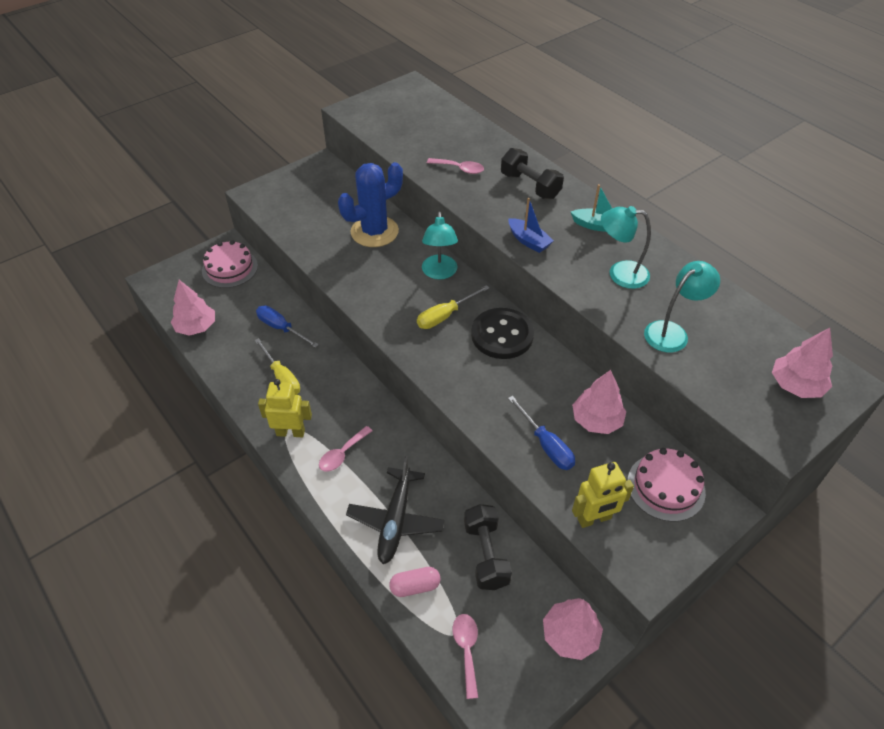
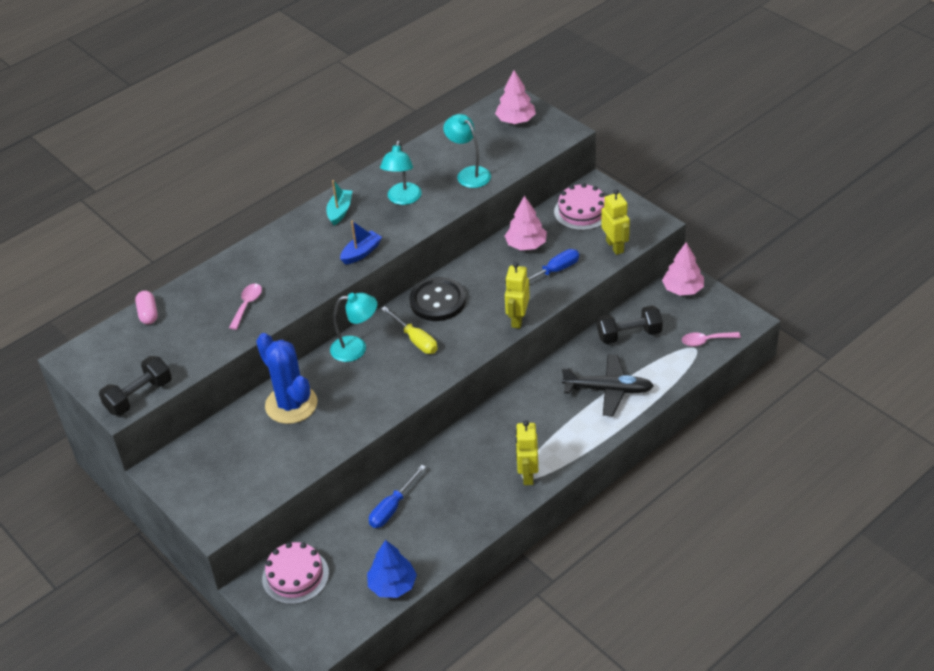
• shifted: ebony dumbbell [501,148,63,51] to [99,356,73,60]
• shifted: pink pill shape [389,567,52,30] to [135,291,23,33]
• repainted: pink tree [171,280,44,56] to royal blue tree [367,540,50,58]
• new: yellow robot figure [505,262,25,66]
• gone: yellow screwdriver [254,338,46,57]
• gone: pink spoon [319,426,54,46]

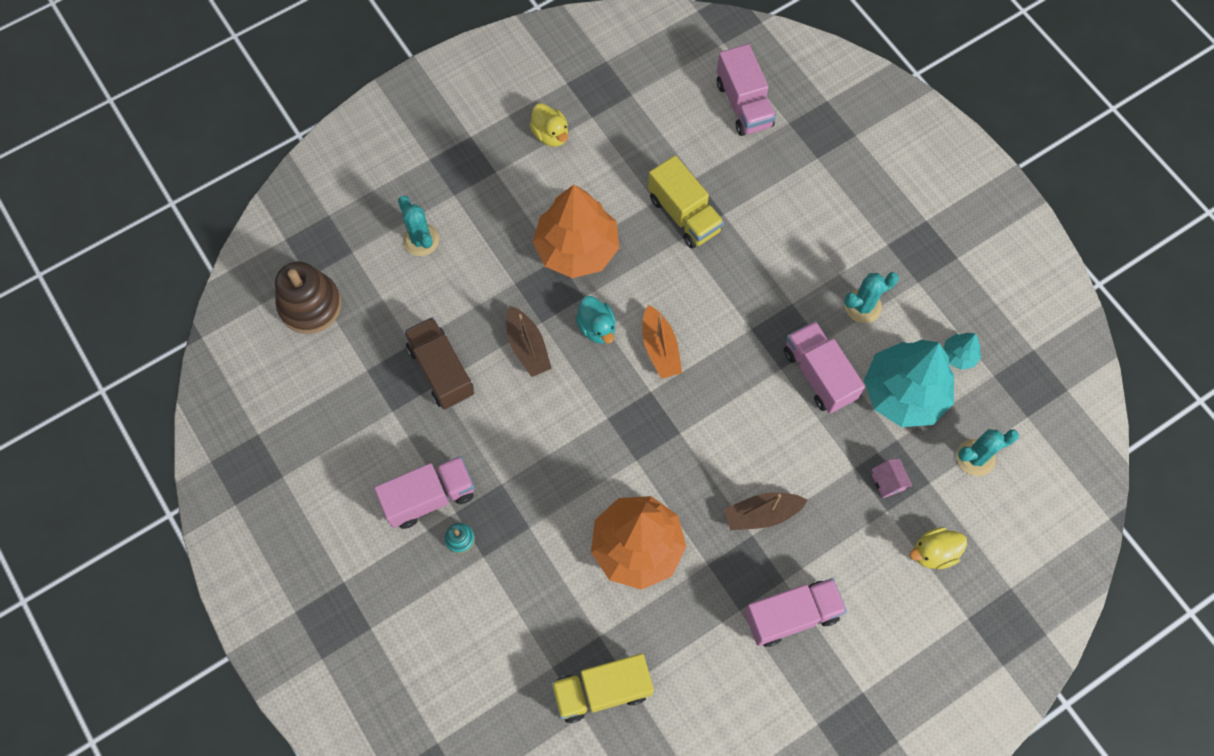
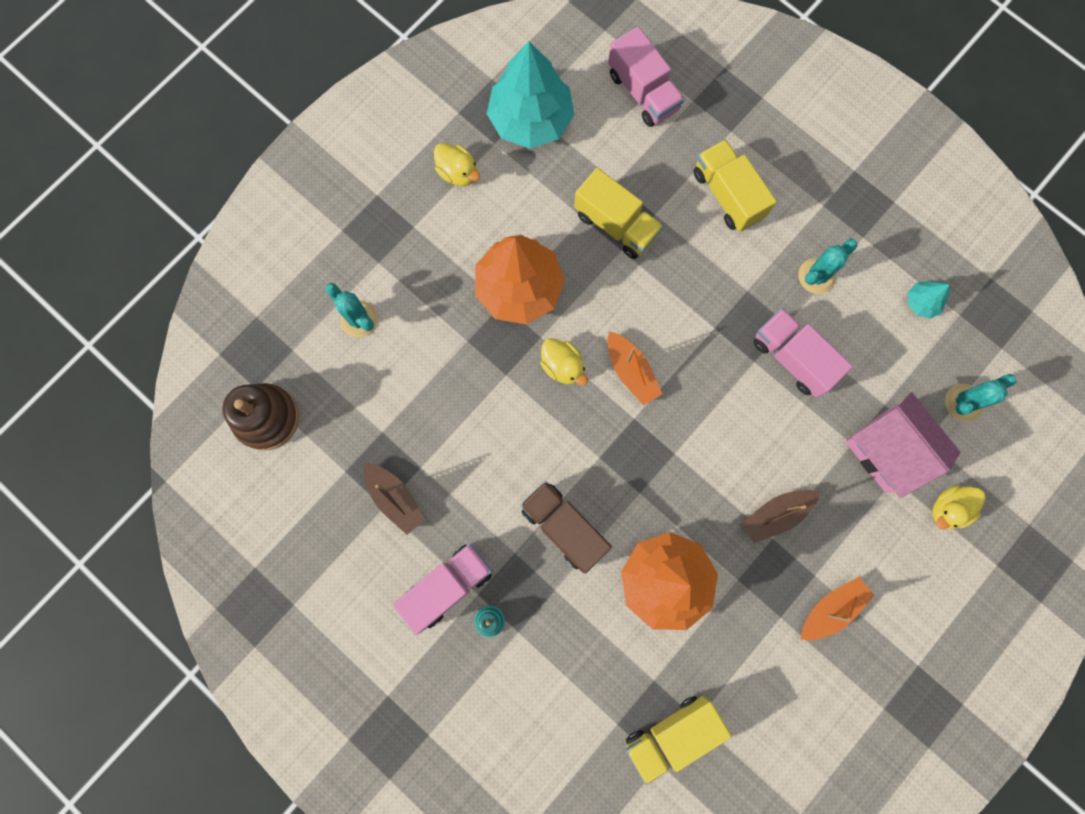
• shifted: dark brown boat [506,306,46,71] to [363,462,62,73]
• shifted: teal tree [864,340,90,87] to [487,41,88,108]
• shifted: dark brown lorry [403,317,71,92] to [520,481,92,92]
• repainted: teal duck [575,296,41,48] to yellow duck [540,338,48,48]
• new: yellow lorry [693,139,84,93]
• swapped: pink lorry [744,578,103,69] to bright orange boat [801,577,74,63]
• scaled: pink cottage [871,459,42,39] = [846,392,115,106] x2.41

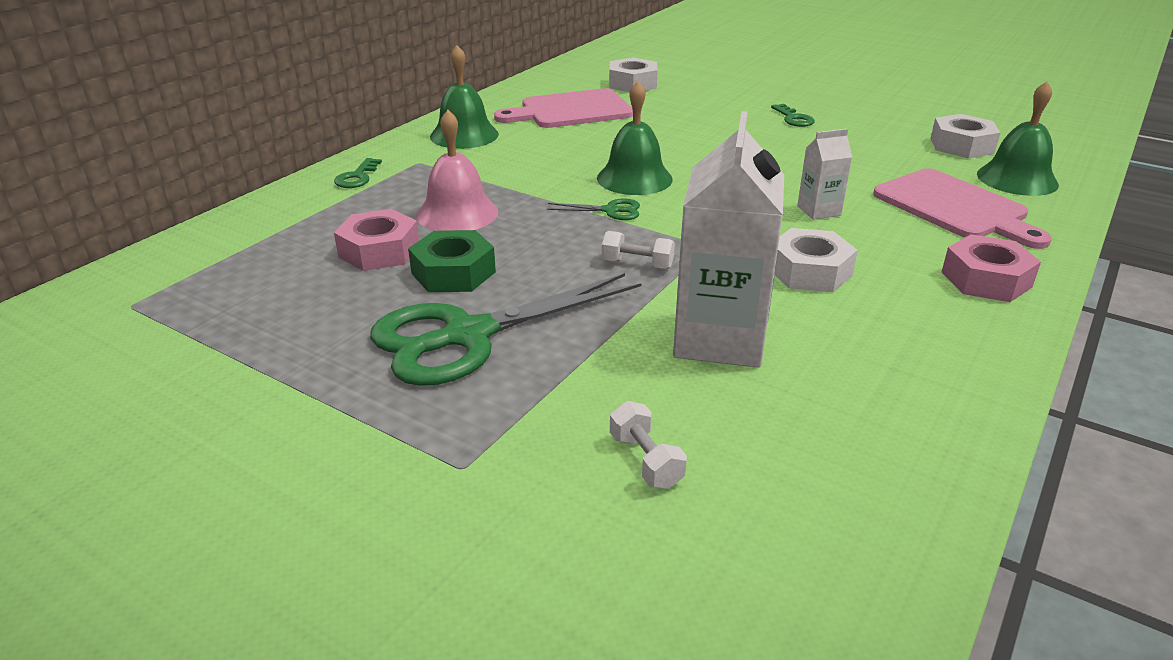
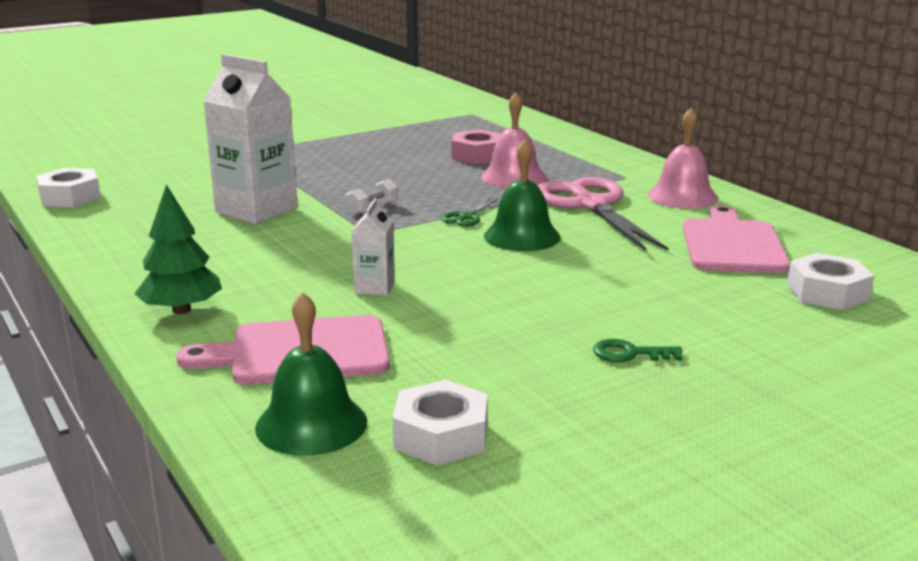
• shifted: snow-white nut [775,228,83,64] to [36,168,65,39]
• swapped: pink nut [941,234,100,68] to emerald tree [135,184,87,130]
• new: pink shears [538,177,131,74]
• repainted: emerald school bell [430,45,69,104] to pink school bell [648,108,70,101]
• gone: emerald key [334,158,48,30]
• gone: emerald shears [370,273,271,113]
• gone: emerald nut [408,230,88,62]
• gone: snow-white dumbbell [610,401,77,88]

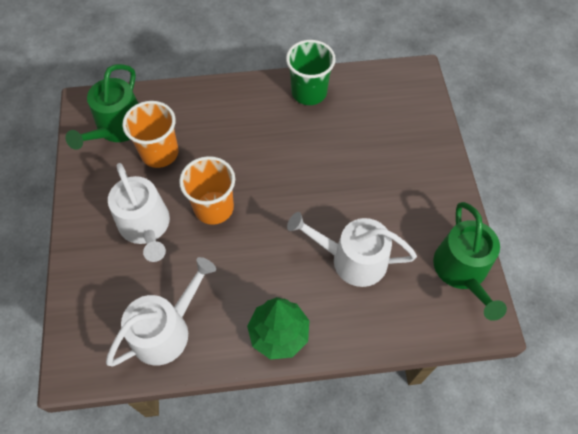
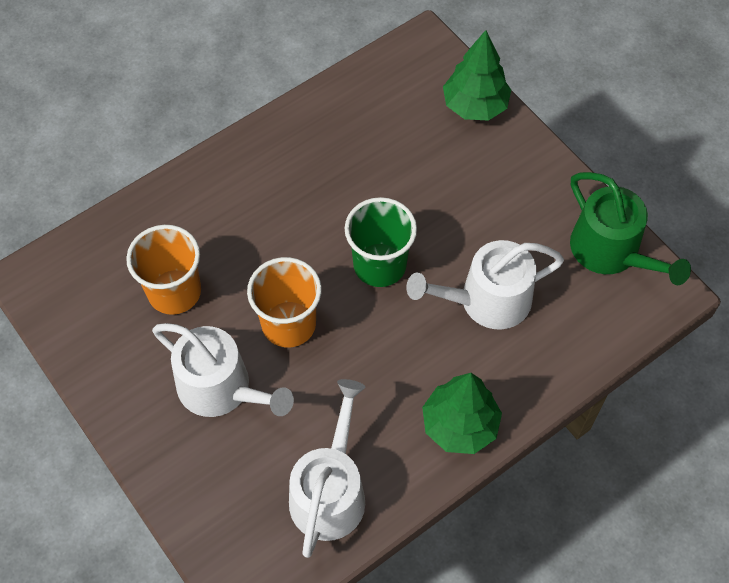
• shifted: emerald tumbler [286,40,50,65] to [344,197,73,90]
• new: emerald tree [443,30,68,91]
• gone: emerald sprinkling can [66,64,73,86]

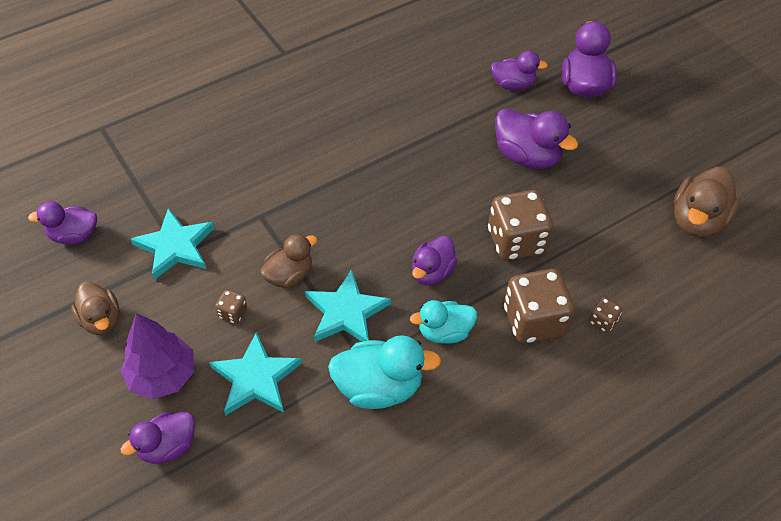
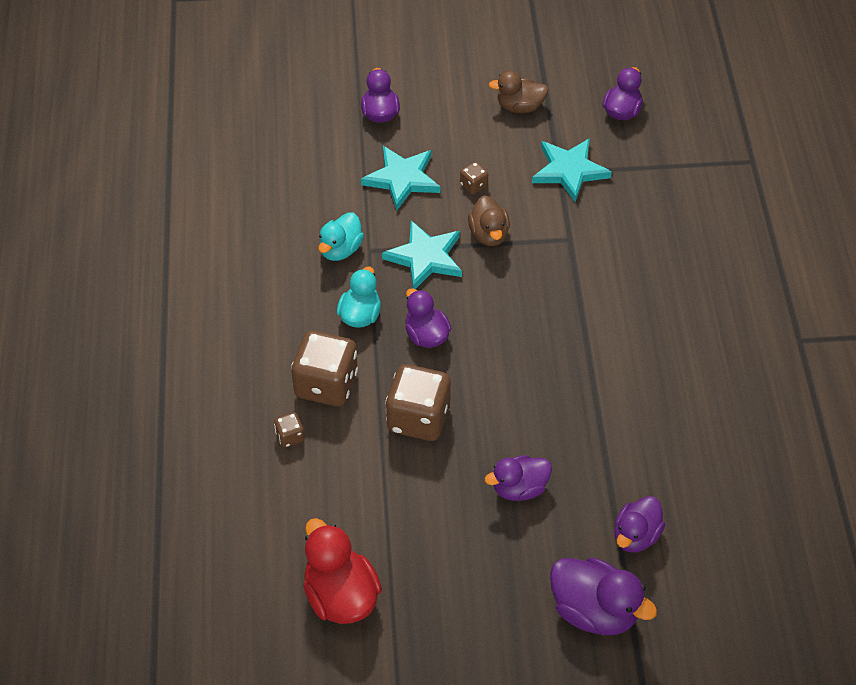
• repainted: dark brown duck [674,167,67,70] to crimson duck [303,518,79,106]
• scaled: teal duck [328,335,113,74] = [318,212,46,49] x0.66
• scaled: purple duck [495,108,83,61] = [485,455,67,46] x0.66
• gone: purple tree [121,313,73,86]

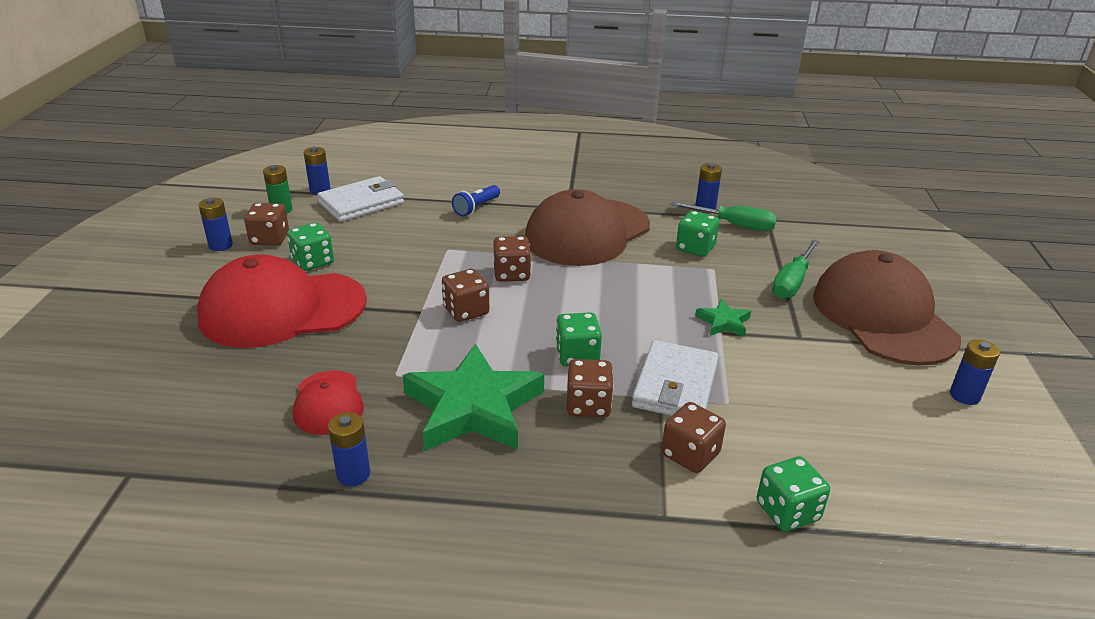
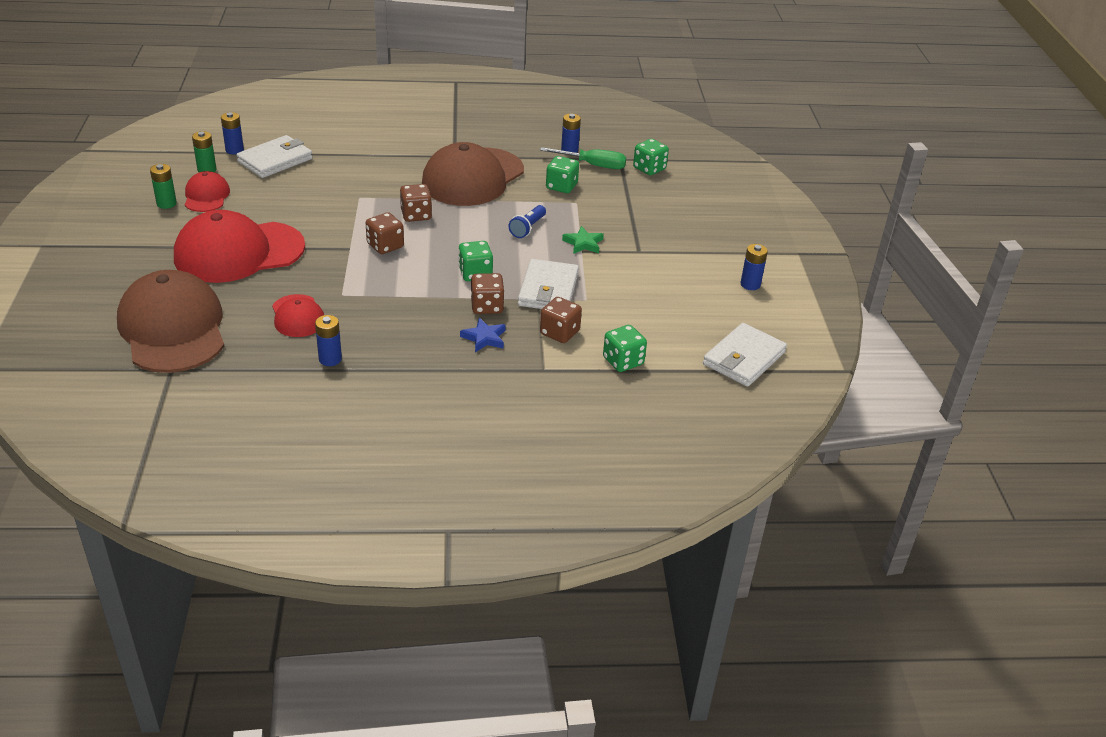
• shifted: dark brown peaked cap [813,250,148,115] to [117,270,107,103]
• repainted: royal blue AA battery [198,198,35,53] to emerald AA battery [150,164,27,45]
• swapped: dark brown game die [244,203,45,43] to crimson peaked cap [185,171,45,41]
• new: royal blue five-pointed star [460,318,46,34]
• shifted: royal blue pocket torch [452,185,48,31] to [509,205,37,33]
• shifted: emerald game die [287,222,47,49] to [633,139,36,36]
• new: snow-white billfold [703,323,84,64]
• gone: emerald five-pointed star [403,344,141,107]
• gone: emerald screwdriver [772,239,48,60]

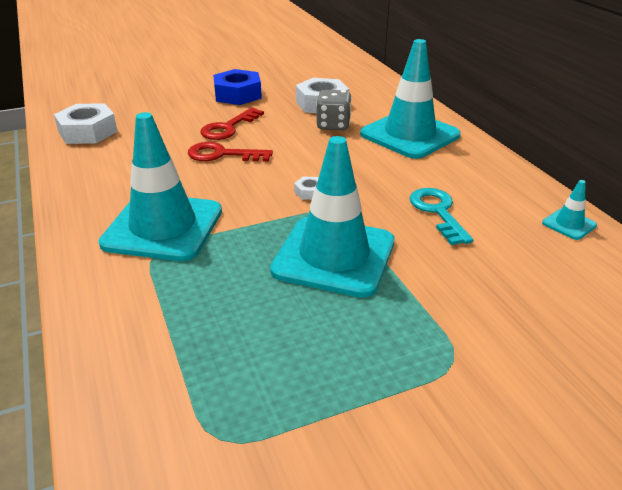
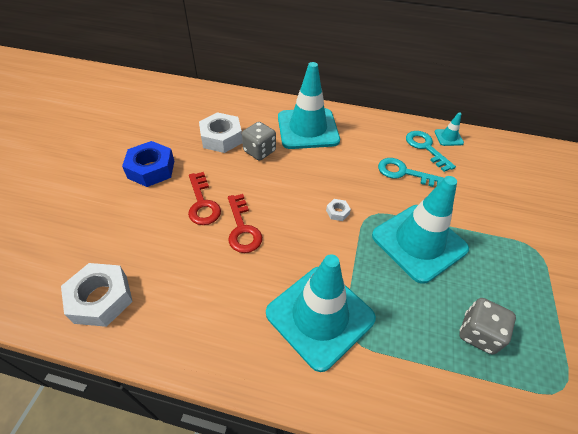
• rotated: crimson key [188,142,85,20] = [228,194,34,59] 60 degrees counterclockwise
• new: teal key [406,131,50,41]
• new: gray game die [459,298,57,57]

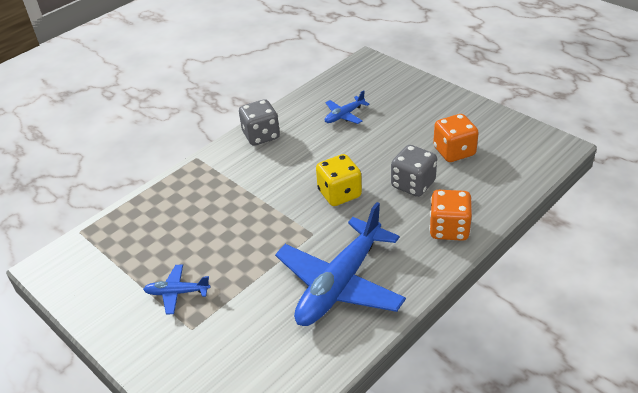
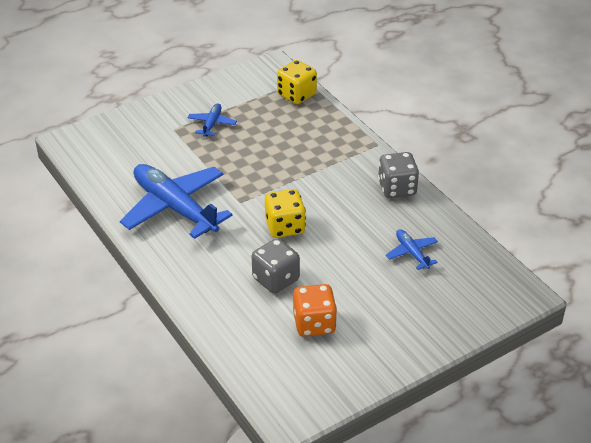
• new: yellow game die [277,60,40,44]
• gone: bright orange game die [429,190,43,51]

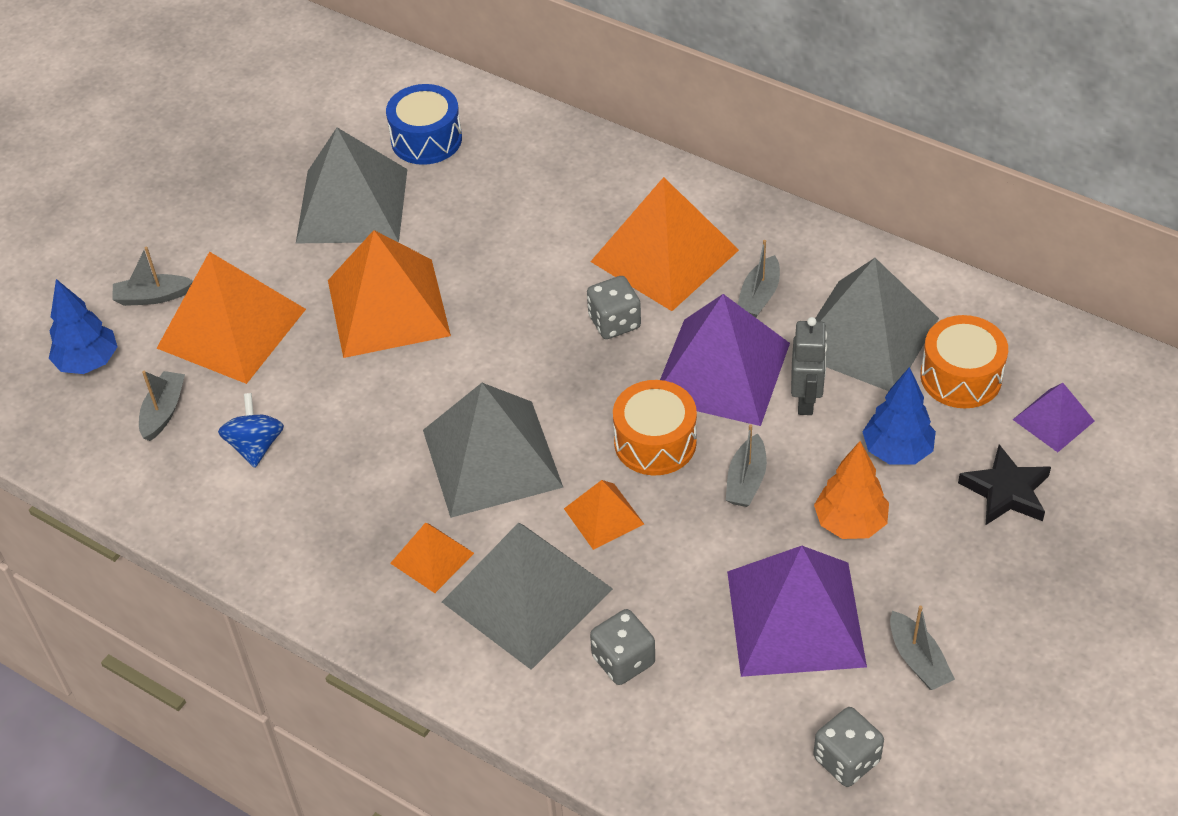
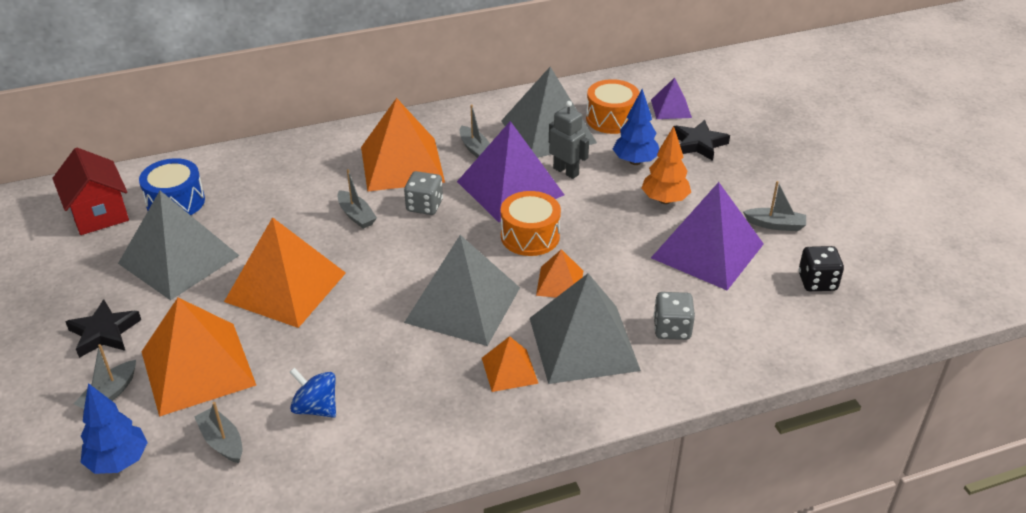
• new: crimson cottage [52,148,77,87]
• new: ebony five-pointed star [66,299,75,59]
• shifted: gray boat [726,425,41,82] to [337,169,40,60]
• repainted: gray game die [813,707,71,80] to ebony game die [799,246,45,45]

